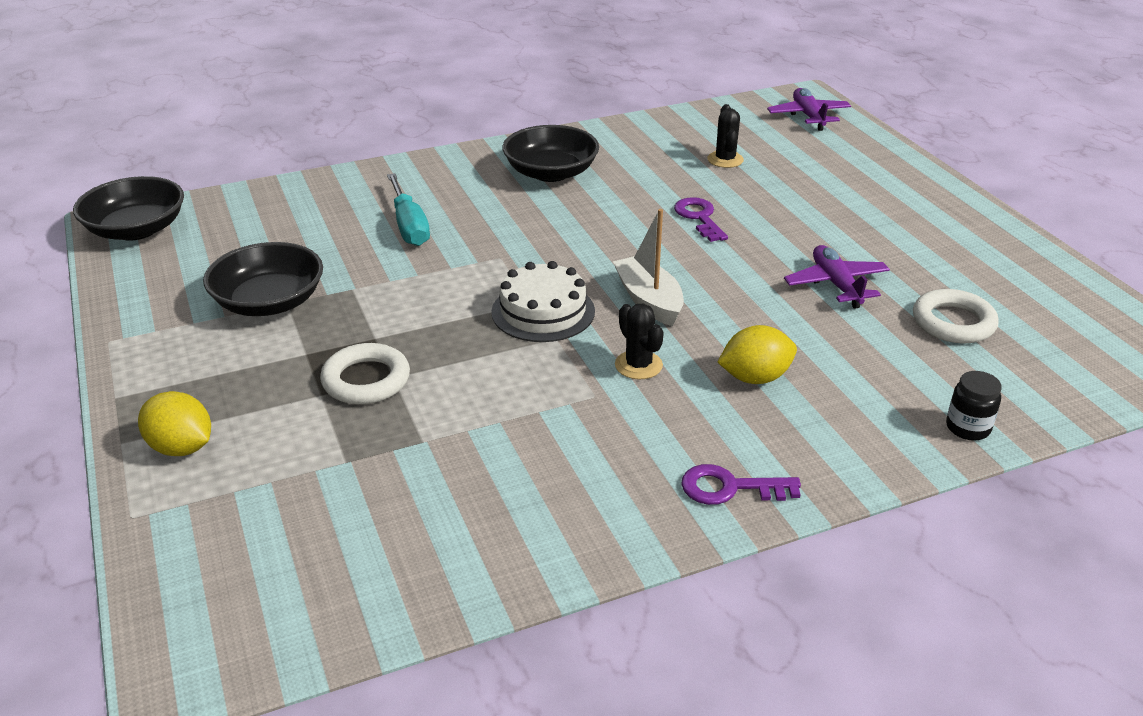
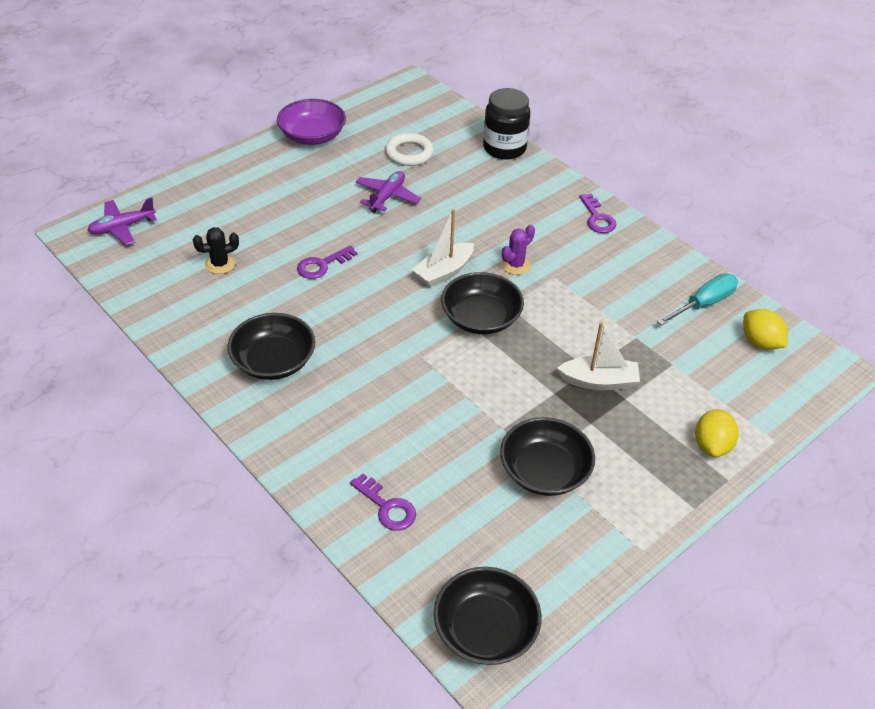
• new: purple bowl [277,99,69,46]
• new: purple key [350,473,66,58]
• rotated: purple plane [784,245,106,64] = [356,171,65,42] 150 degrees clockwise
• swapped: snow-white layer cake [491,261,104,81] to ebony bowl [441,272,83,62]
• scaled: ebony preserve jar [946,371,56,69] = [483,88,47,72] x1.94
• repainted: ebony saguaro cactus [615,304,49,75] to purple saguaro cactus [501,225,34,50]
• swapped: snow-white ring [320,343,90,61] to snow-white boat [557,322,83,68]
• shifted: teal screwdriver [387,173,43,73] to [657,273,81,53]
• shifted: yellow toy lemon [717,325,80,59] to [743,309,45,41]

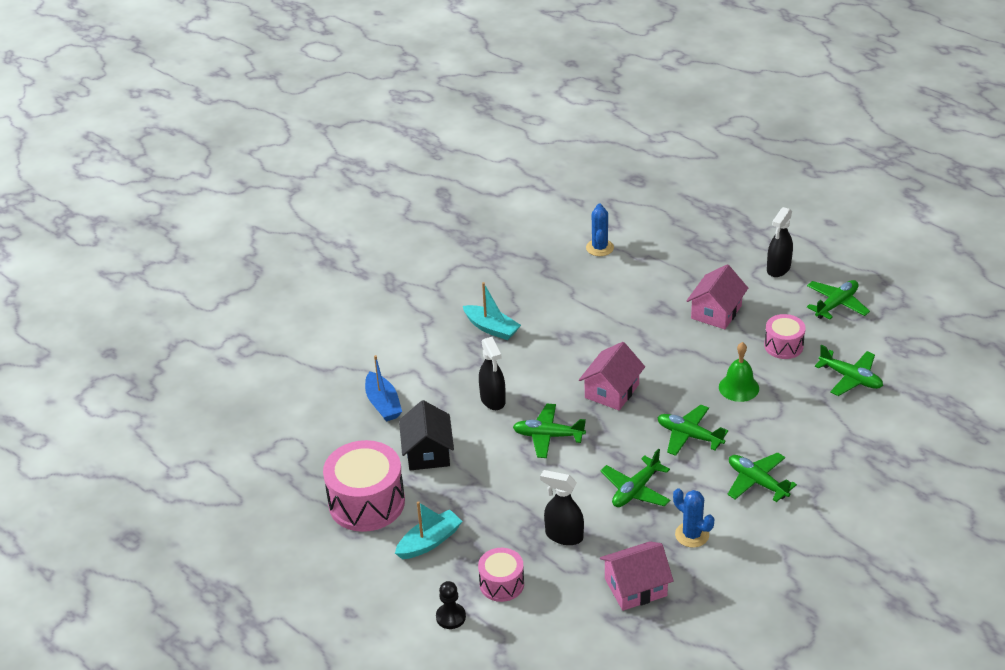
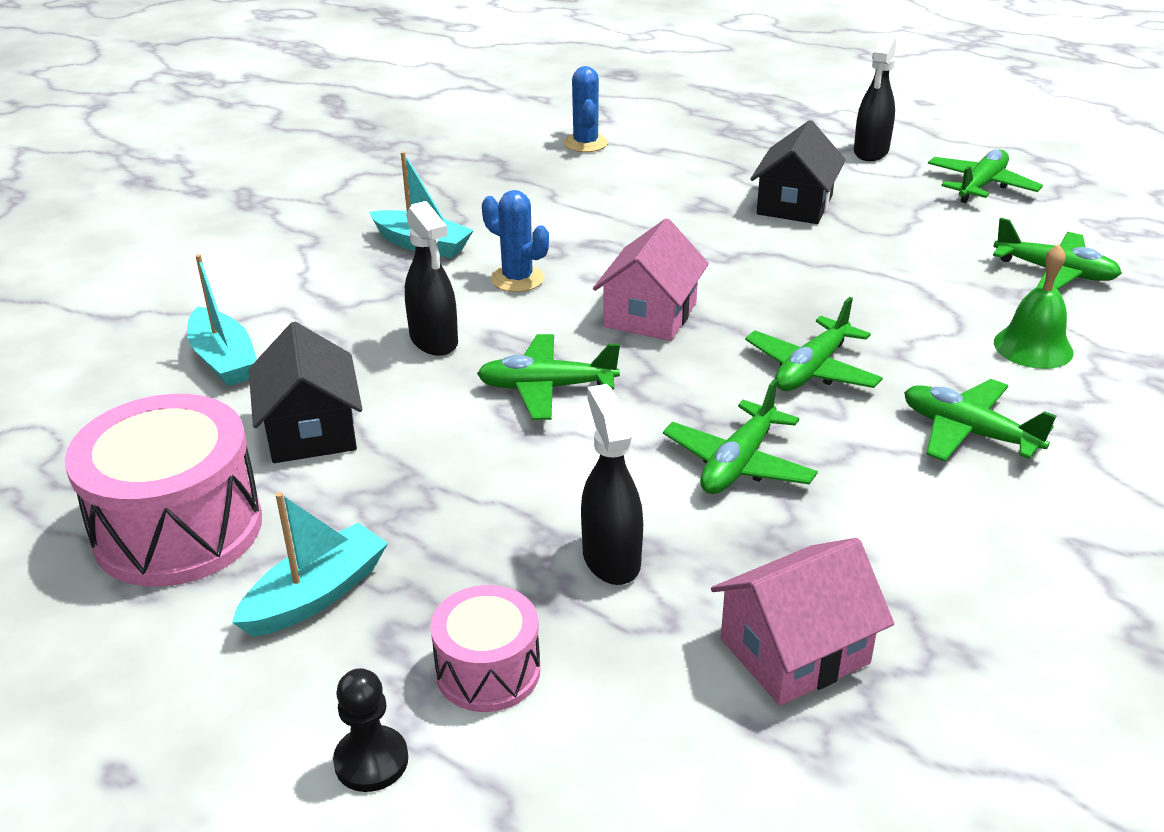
• repainted: royal blue boat [365,355,37,67] to teal boat [187,254,70,132]
• shifted: royal blue saguaro cactus [673,488,42,60] to [482,190,67,102]
• rotated: ebony spray cleaner [540,470,44,75] = [581,384,62,201] 60 degrees clockwise
• rotated: emerald plane [657,405,71,51] = [745,297,138,94] 75 degrees counterclockwise
• repainted: pink cottage [686,264,62,65] to ebony cottage [750,120,96,104]
• shifted: emerald school bell [719,342,40,60] to [994,244,80,125]
• gone: pink toy drum [764,314,42,45]

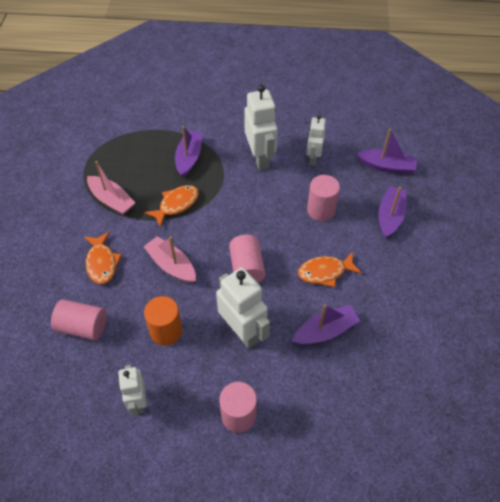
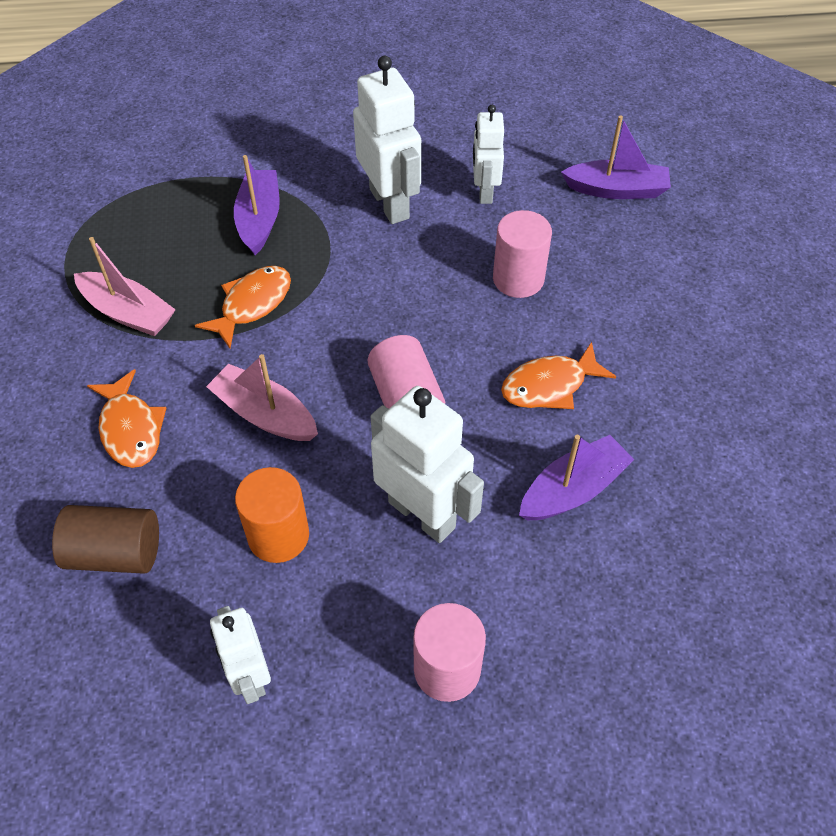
• repainted: pink solid cylinder [51,299,55,41] to dark brown solid cylinder [52,505,107,69]
• gone: purple boat [378,186,28,52]

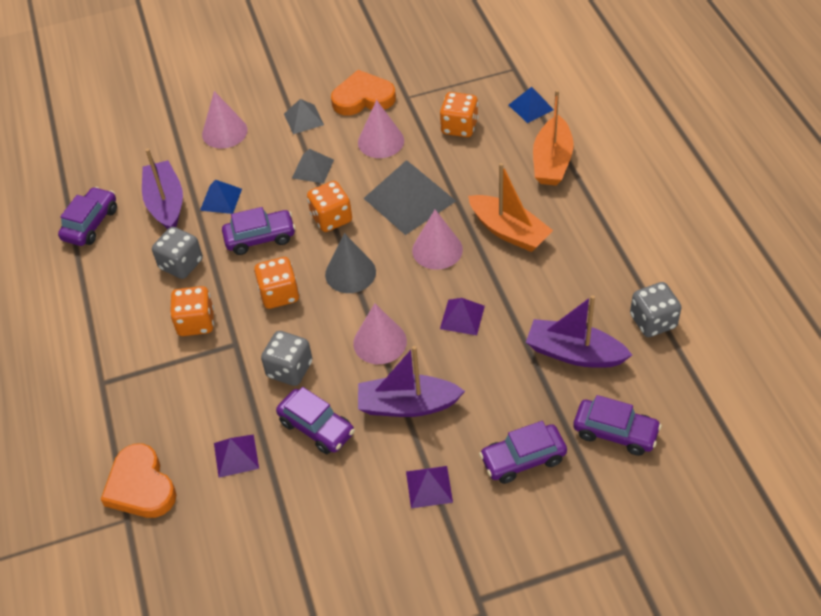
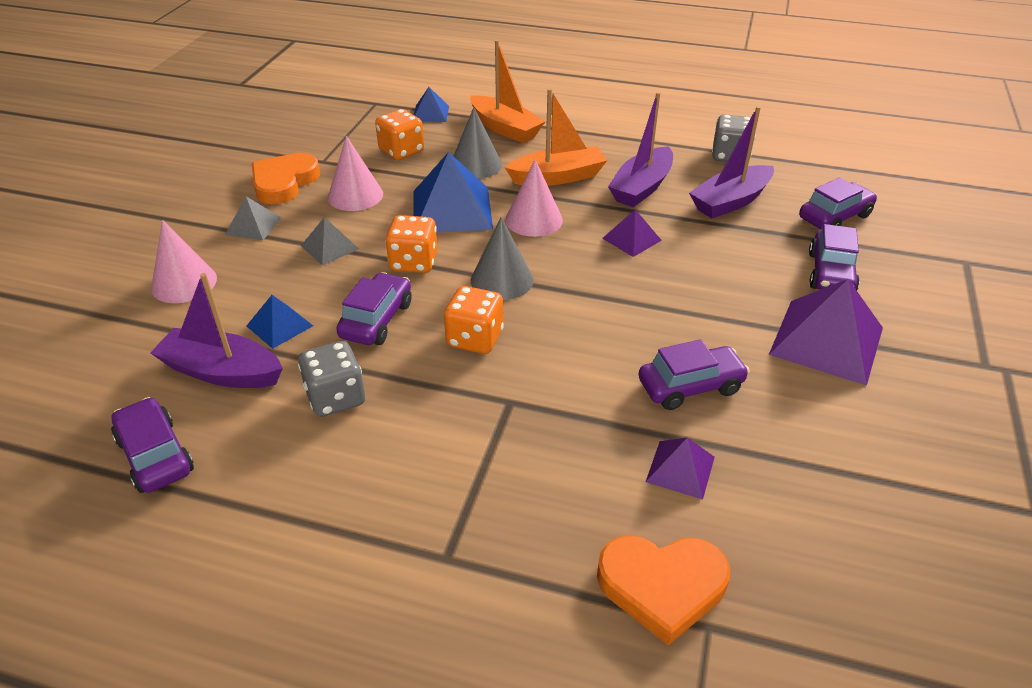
• repainted: gray pyramid shape [364,160,92,75] to royal blue pyramid shape [413,152,80,81]
• new: gray solid cone [454,107,48,72]
• shifted: purple boat [358,346,107,71] to [608,92,65,115]
• scaled: purple pyramid shape [406,466,47,42] = [769,279,114,107] x1.91
• gone: bright orange game die [170,286,44,50]
• gone: gray game die [261,331,51,55]
• gone: pink solid cone [353,303,54,61]

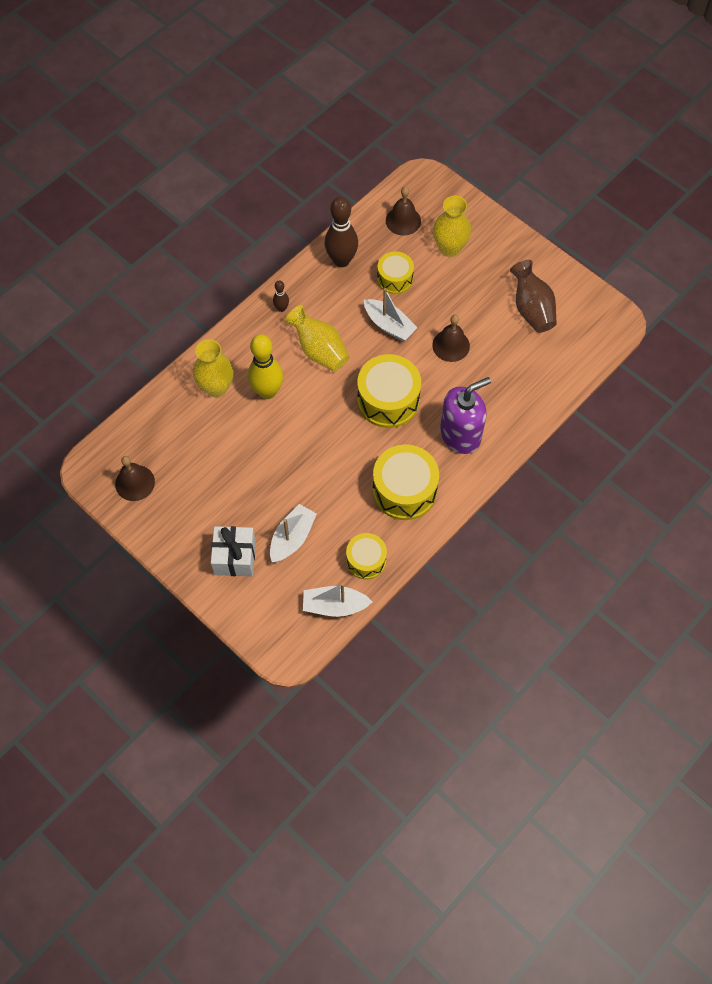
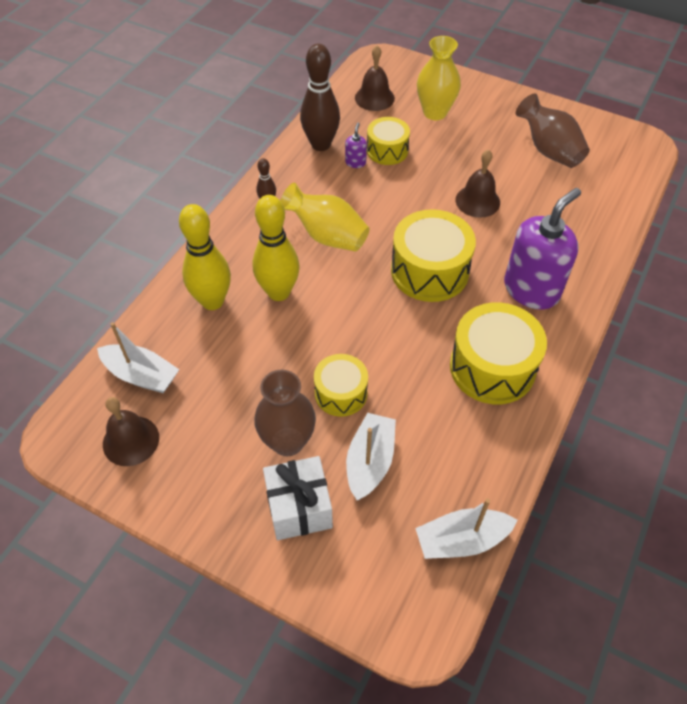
• shifted: snow-white boat [364,288,53,53] to [97,322,82,71]
• swapped: yellow flower vase [193,339,41,58] to yellow tenpin [179,204,52,106]
• new: dark brown flower vase [254,370,62,86]
• shifted: yellow toy drum [346,533,41,46] to [314,354,54,63]
• new: purple soap pump [345,123,22,45]

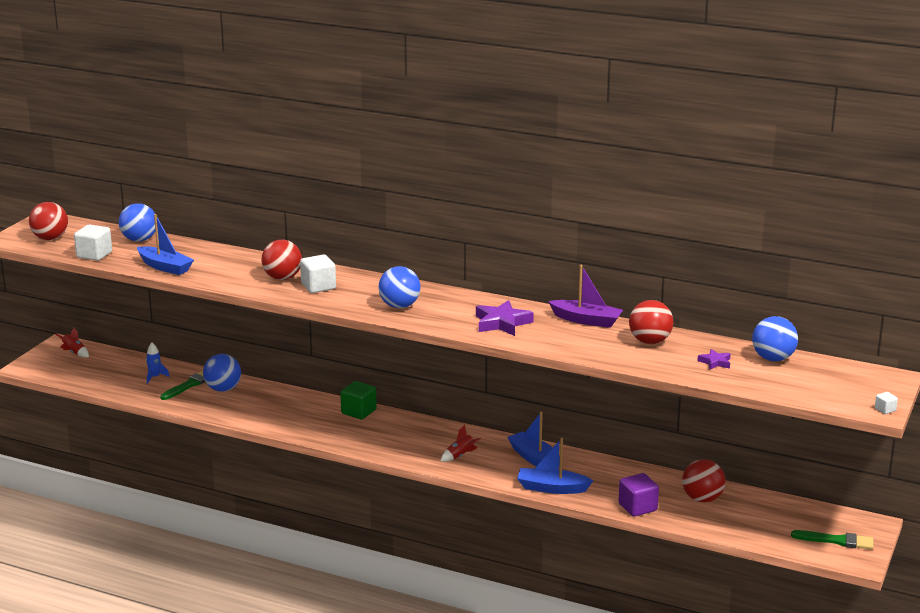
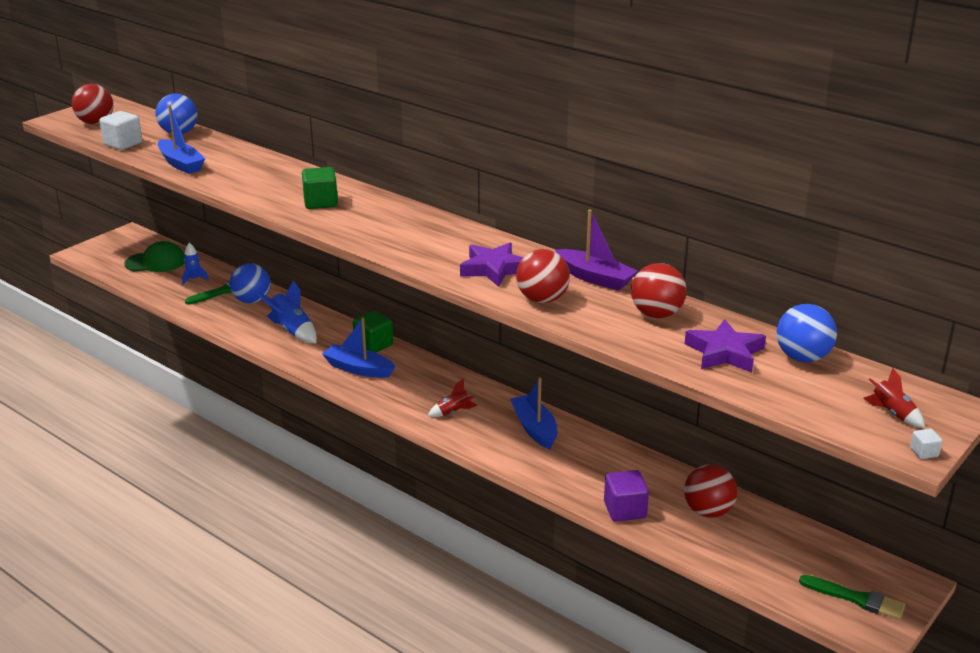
• new: emerald peaked cap [124,241,61,31]
• new: royal blue spaceship [256,280,61,63]
• repainted: snow-white block [300,255,36,38] to emerald block [302,167,36,42]
• shifted: royal blue boat [517,438,76,56] to [322,317,73,61]
• shifted: crimson ball [261,240,41,40] to [516,249,54,54]
• scaled: purple five-pointed star [697,349,34,21] = [685,319,81,53] x1.84
• shifted: crimson spaceship [55,327,34,31] to [863,368,62,60]
• gone: royal blue ball [378,266,43,42]

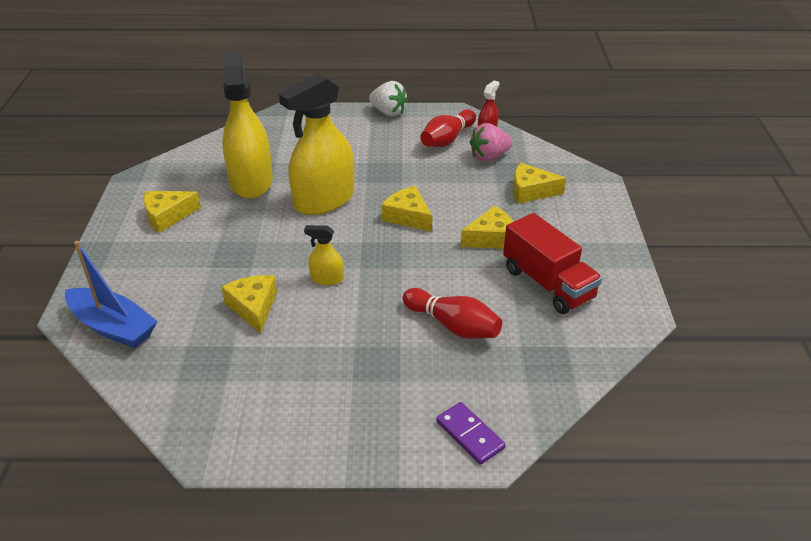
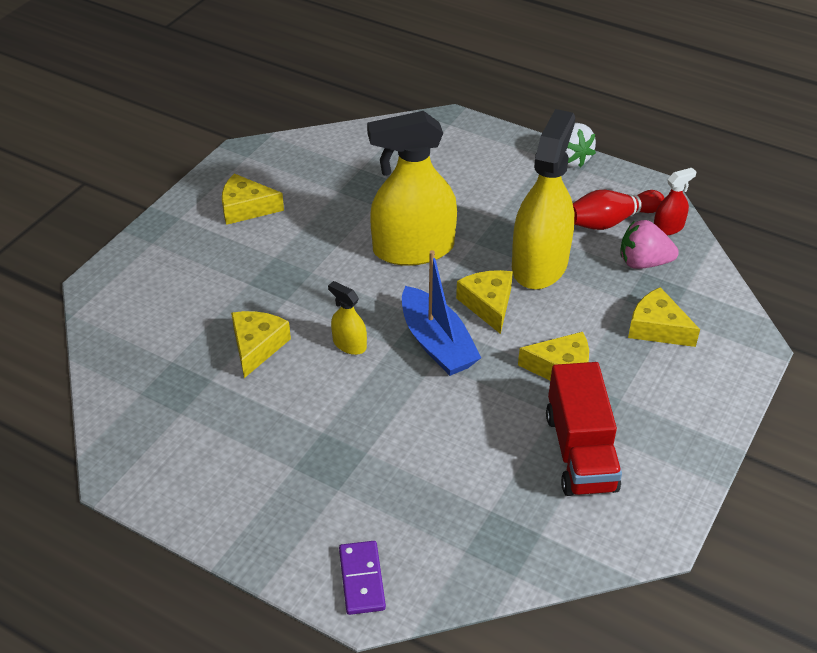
• shifted: royal blue boat [65,241,93,107] to [402,250,79,126]
• shifted: yellow spray cleaner [222,50,51,149] to [512,109,63,181]
• gone: crimson tenpin [403,288,99,51]

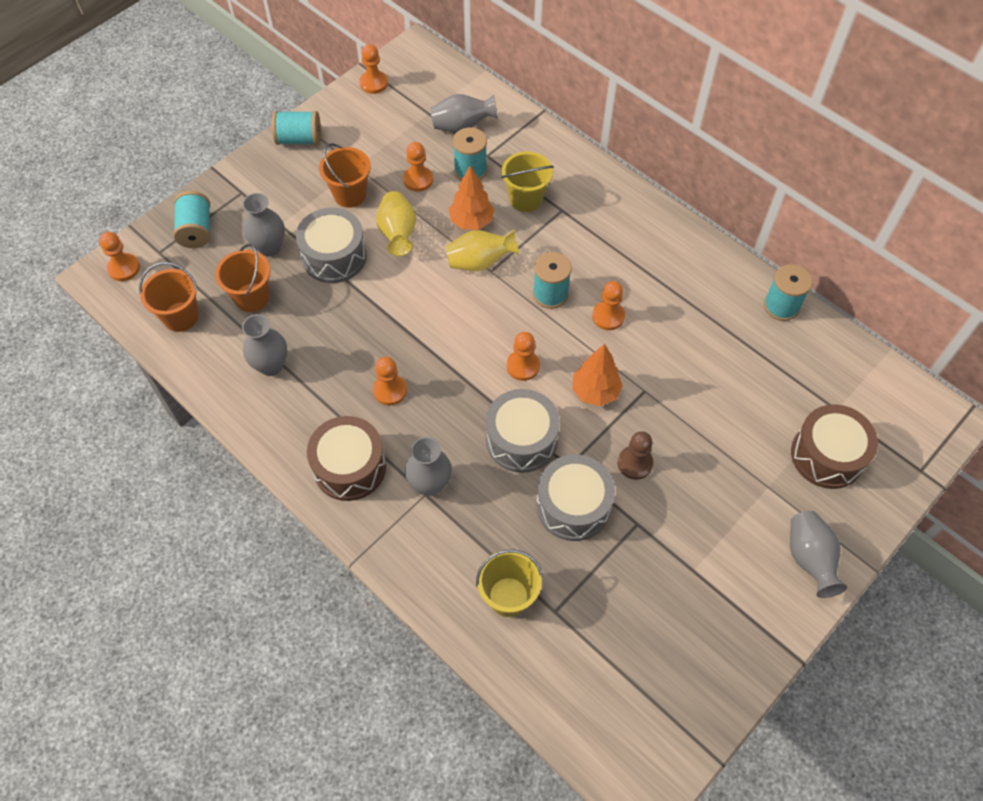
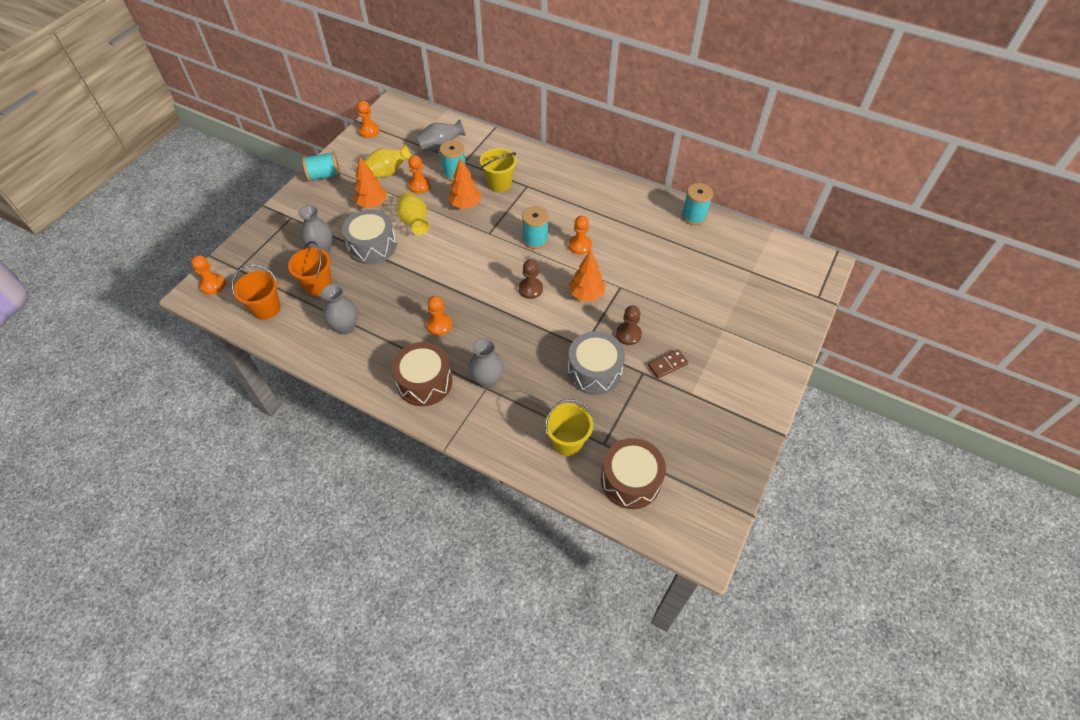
• swapped: bright orange pail [319,143,52,65] to bright orange tree [353,157,34,51]
• shifted: yellow flower vase [446,230,73,41] to [364,144,47,34]
• repainted: bright orange game pawn [507,332,33,49] to dark brown game pawn [519,260,24,39]
• shifted: dark brown toy drum [791,404,87,85] to [601,438,65,71]
• new: dark brown domino piece [648,350,40,28]
• gone: teal reel of thread [174,191,36,57]
• gone: gray toy drum [486,389,74,84]
• gone: gray flower vase [790,511,57,87]

